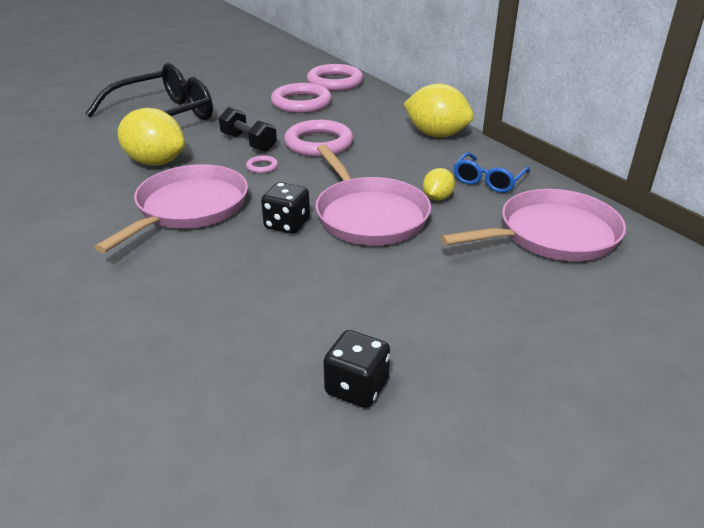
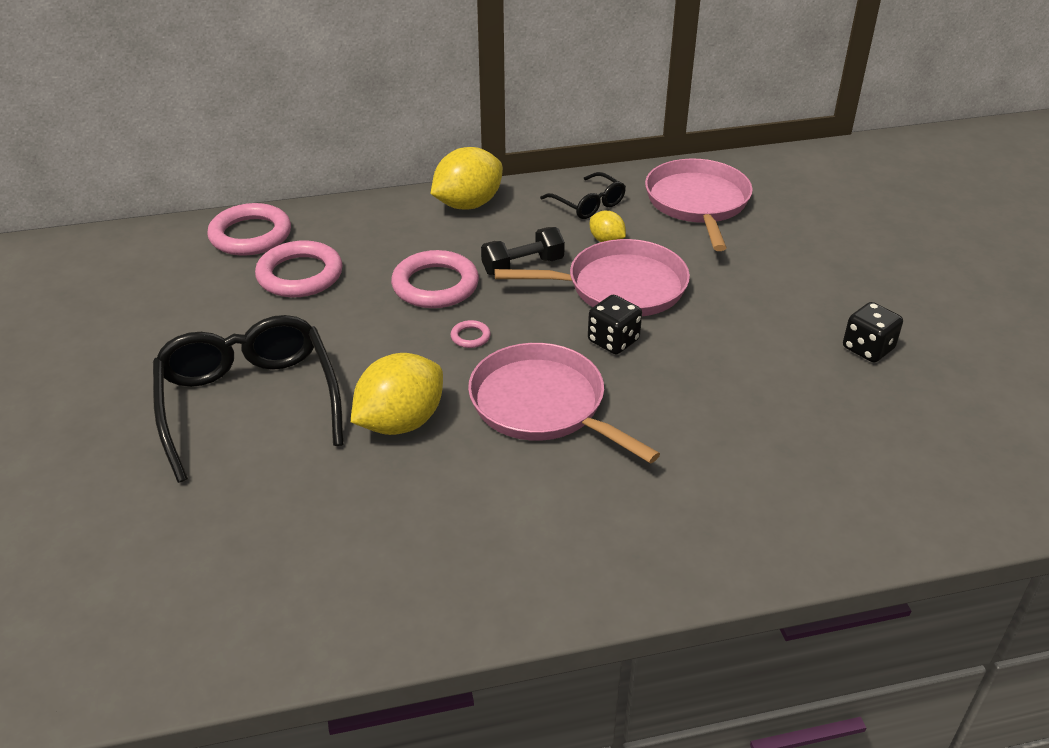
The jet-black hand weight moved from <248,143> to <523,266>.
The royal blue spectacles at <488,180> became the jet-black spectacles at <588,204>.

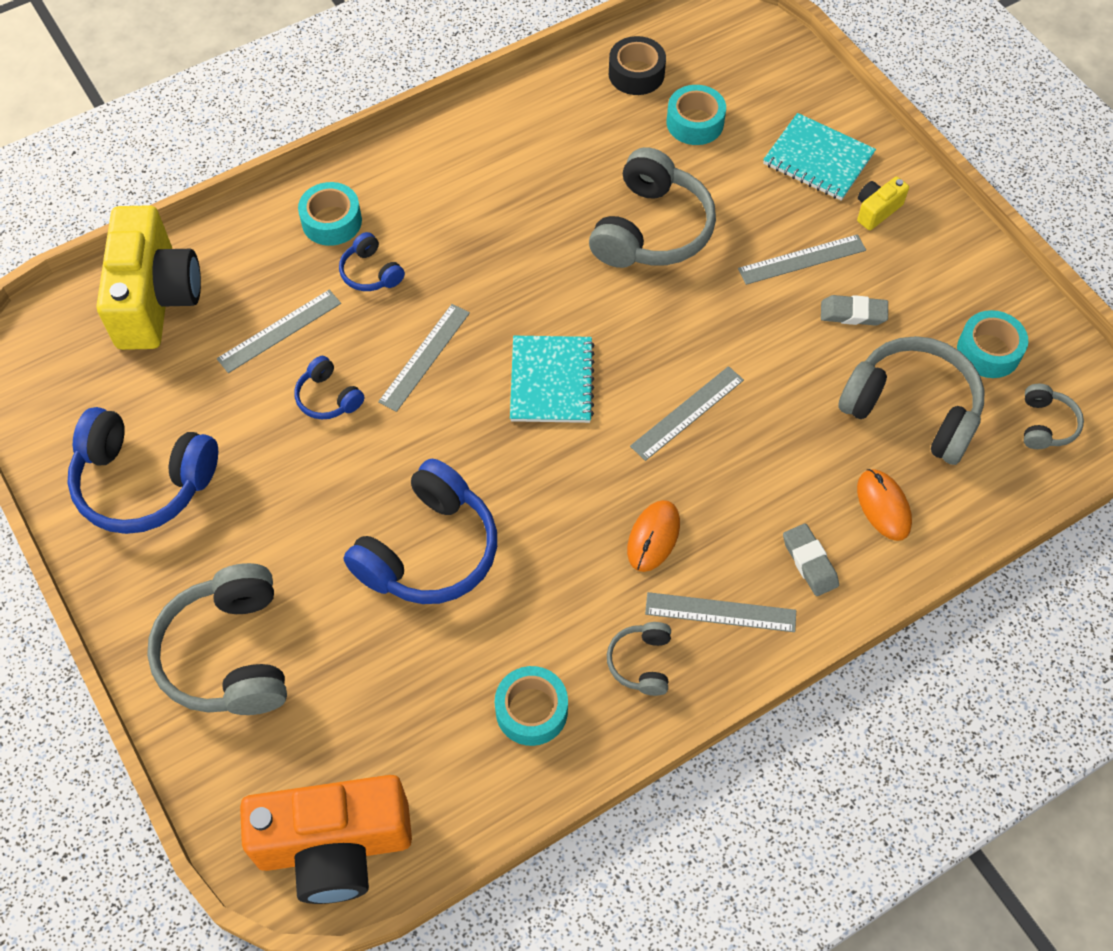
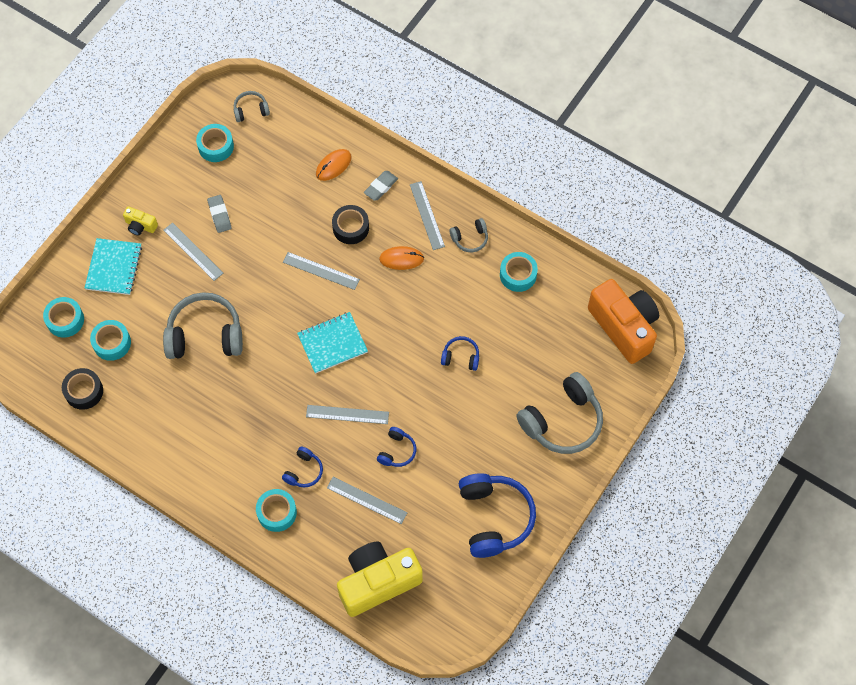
The royal blue over-ear headphones at <429,550> changed to 0.49 times the size.
The gray over-ear headphones at <912,409> disappeared.
The teal roll of tape at <65,320> appeared.
The jet-black roll of tape at <351,228> appeared.

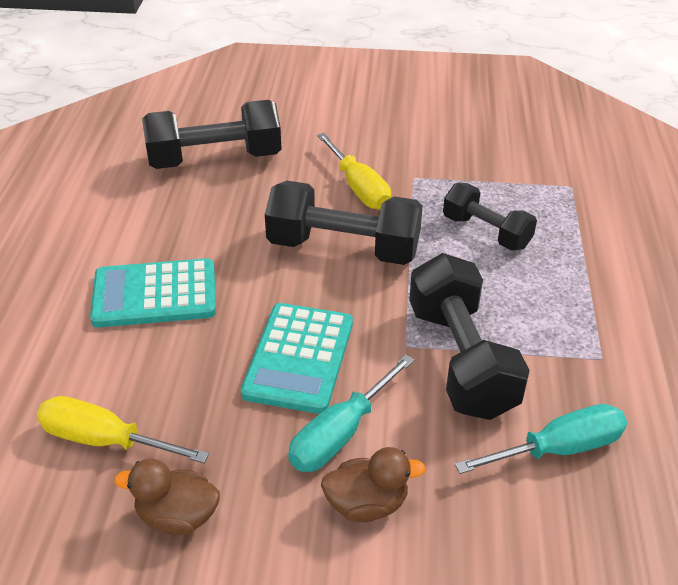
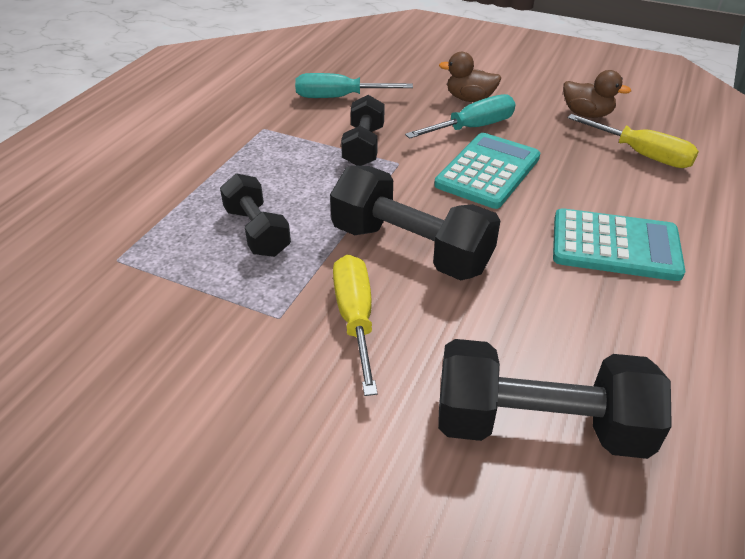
The jet-black hand weight at <461,359> changed to 0.62 times the size.

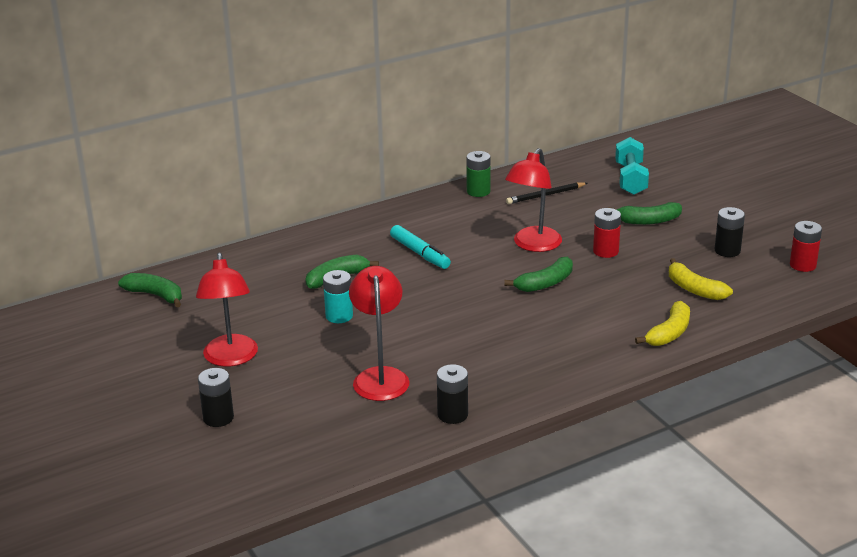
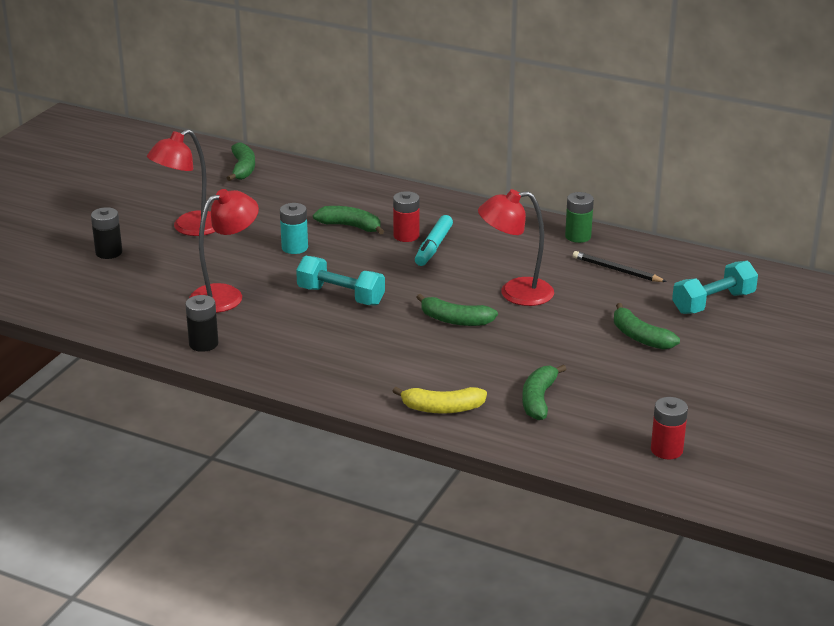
The scarlet battery moved from <605,251> to <406,236>.
The bright yellow banana fruit at <694,289> became the leaf-green banana fruit at <538,399>.
The jet-black battery at <727,251> disappeared.
The teal hand weight at <341,296> appeared.

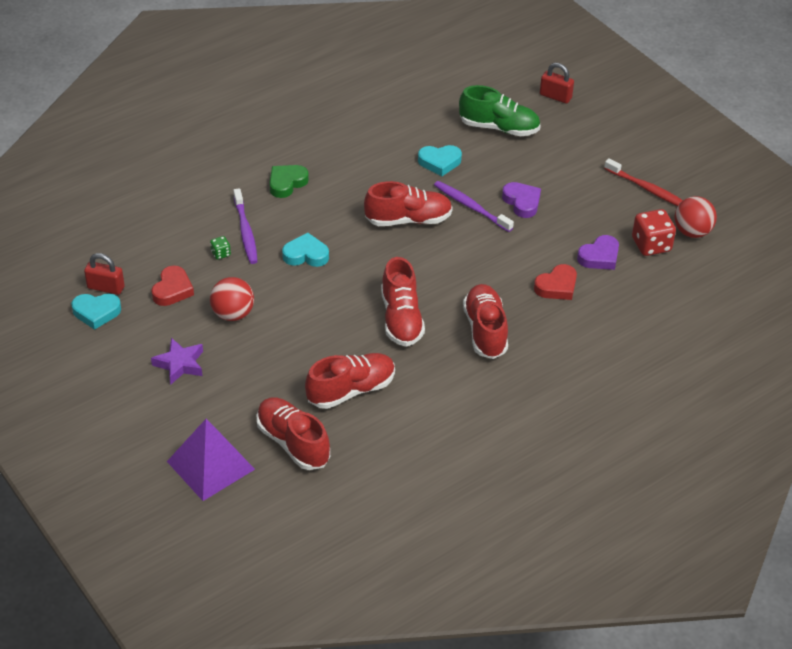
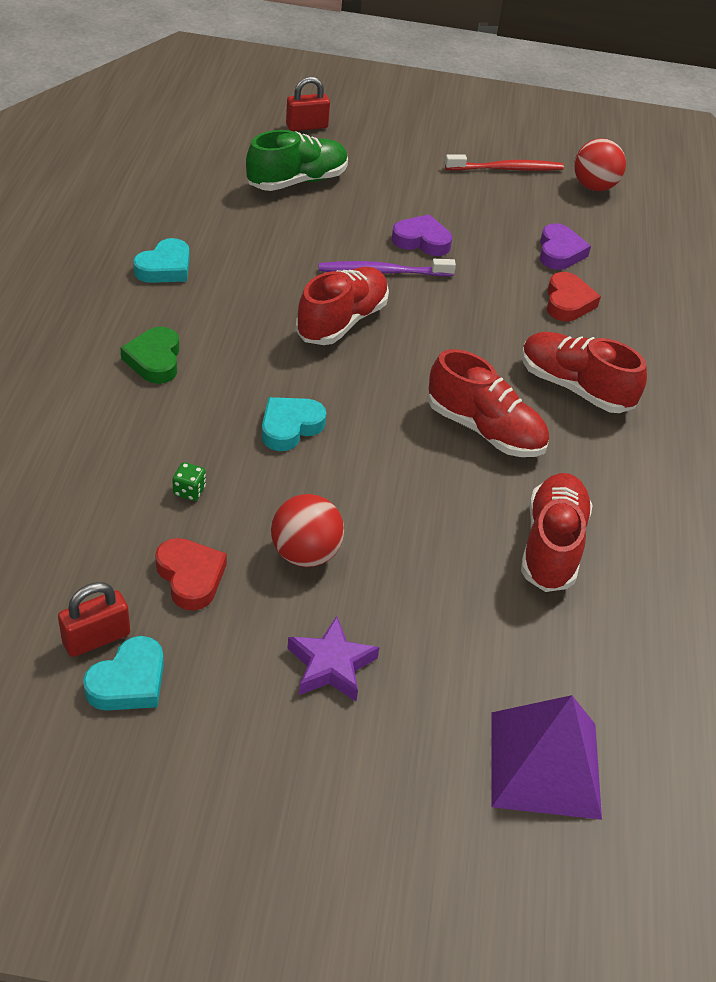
The purple tooth brush at <245,232> disappeared.
The scarlet sneaker at <293,443> disappeared.
The teal love heart moved from <439,162> to <165,268>.
The scarlet game die at <651,245> disappeared.

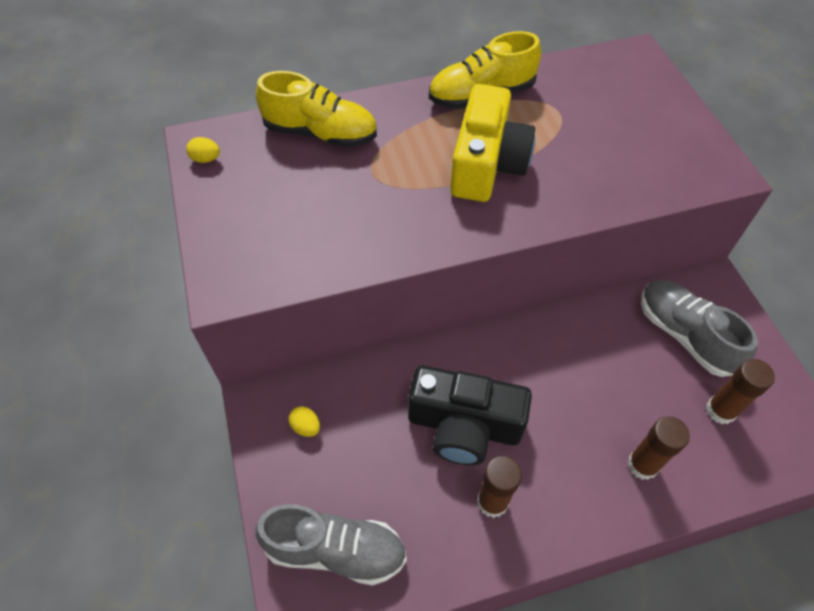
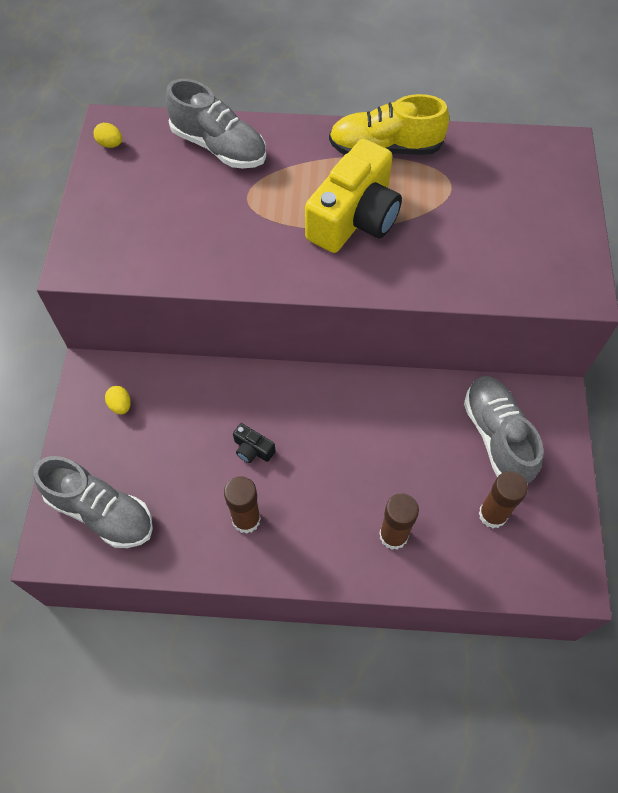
The bright yellow sneaker at <320,133> became the gray sneaker at <219,147>.
The jet-black photo camera at <464,426> changed to 0.40 times the size.

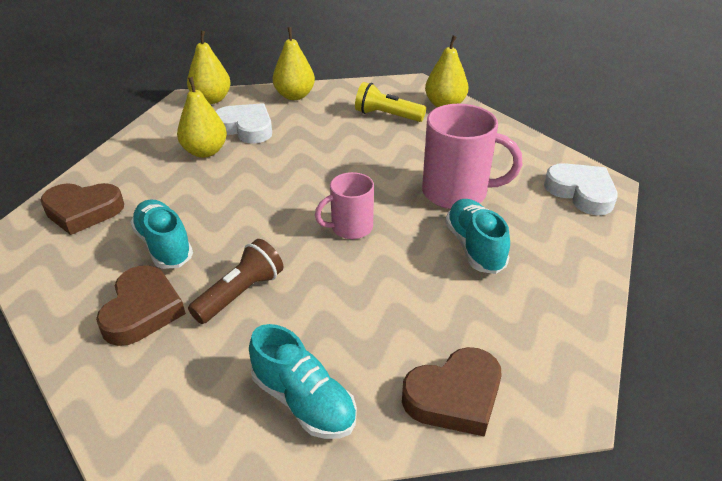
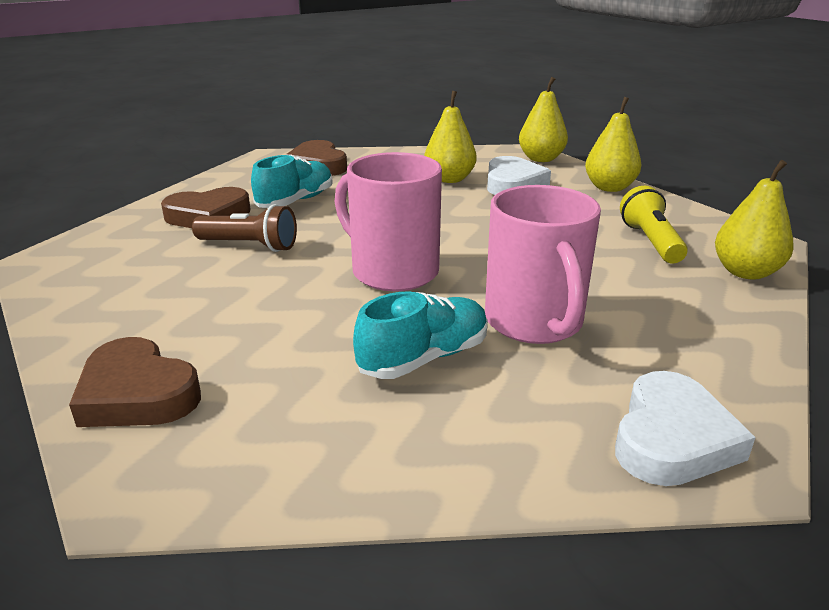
The teal sneaker at <303,401> disappeared.
The rosy tea mug at <350,228> changed to 1.67 times the size.

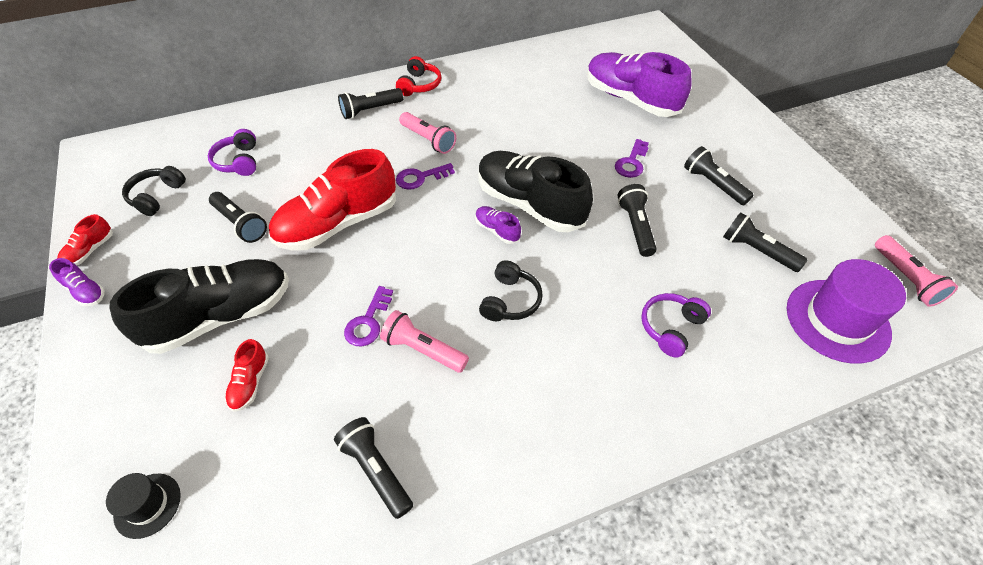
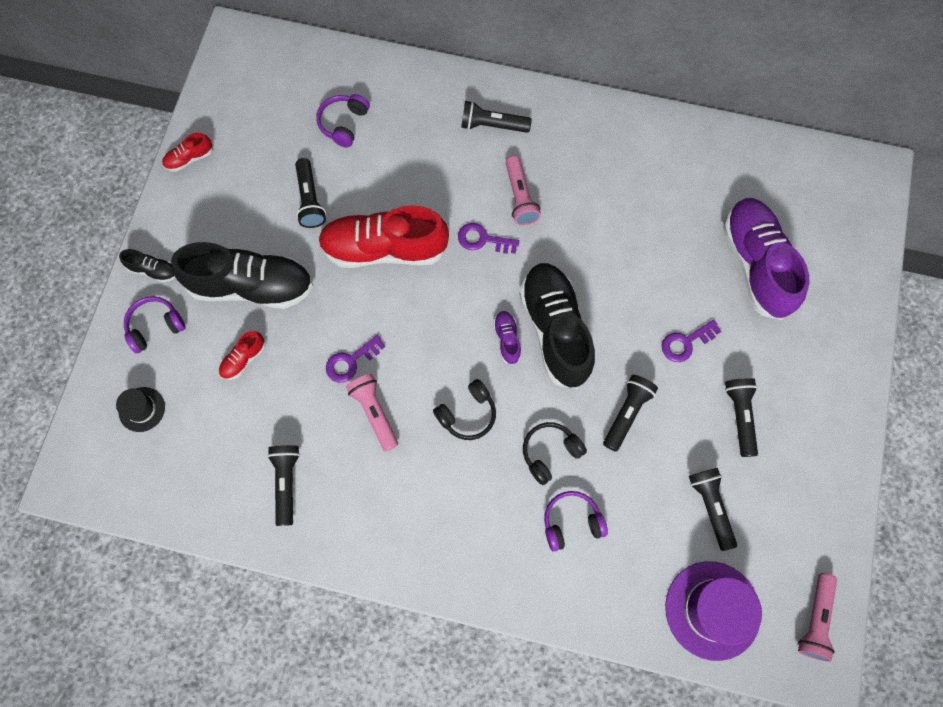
The purple sneaker at <86,291> disappeared.
The jet-black over-ear headphones moved from <157,196> to <550,453>.
The scarlet over-ear headphones at <419,85> disappeared.
The jet-black sneaker at <153,270> appeared.
The purple over-ear headphones at <155,327> appeared.

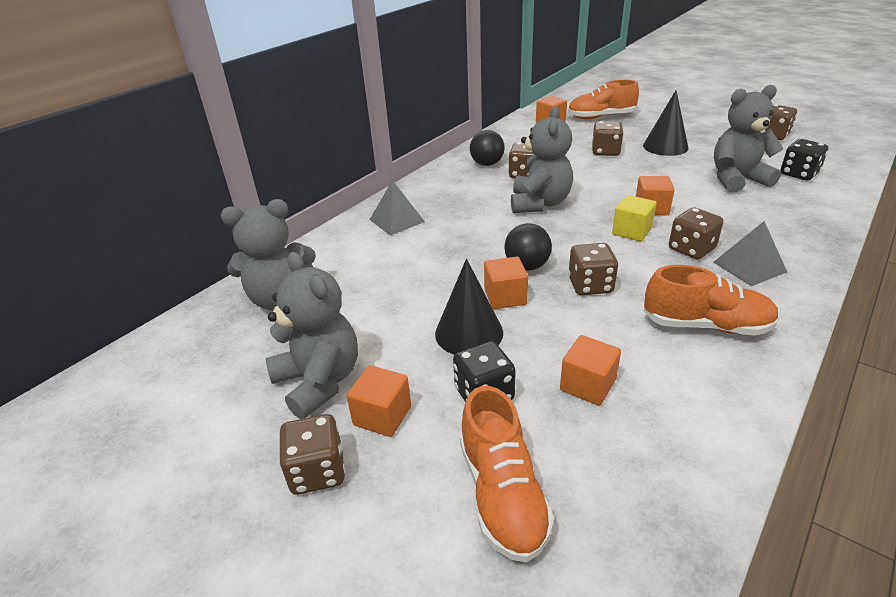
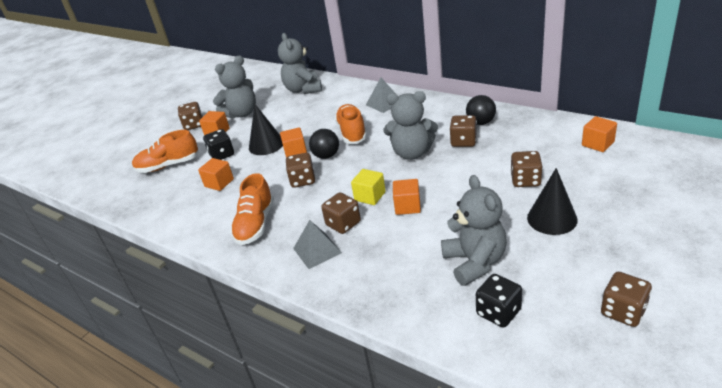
The orange sneaker moved from <601,117> to <352,132>.

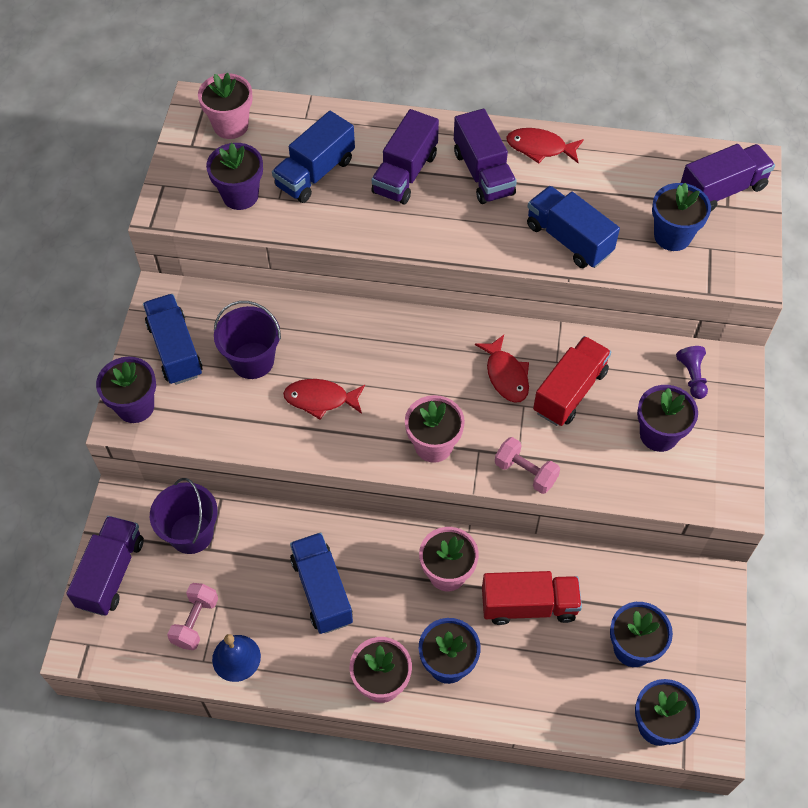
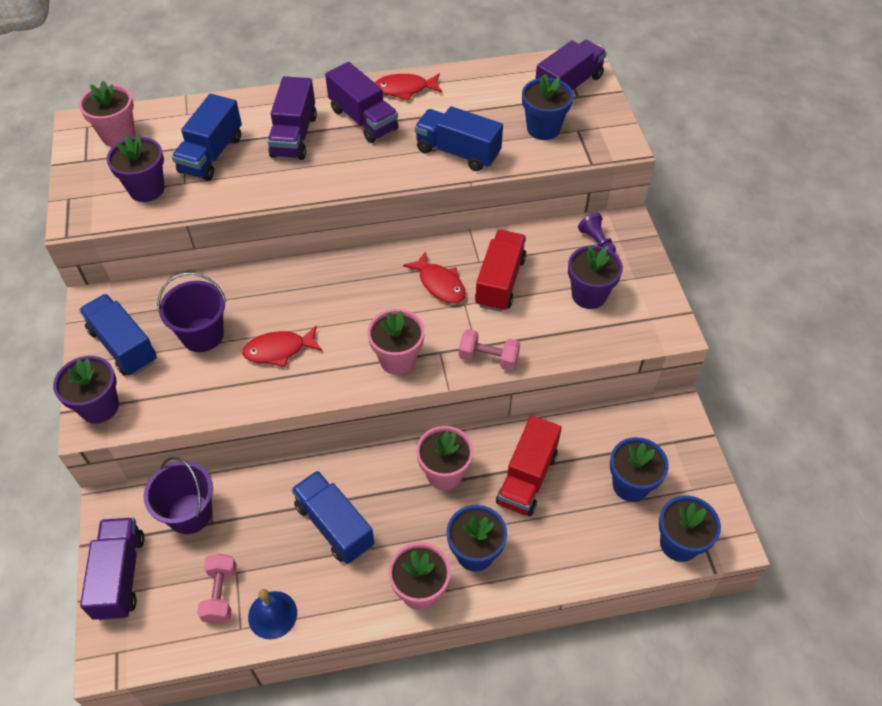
The scarlet truck at <529,605> turned 135 degrees clockwise.

